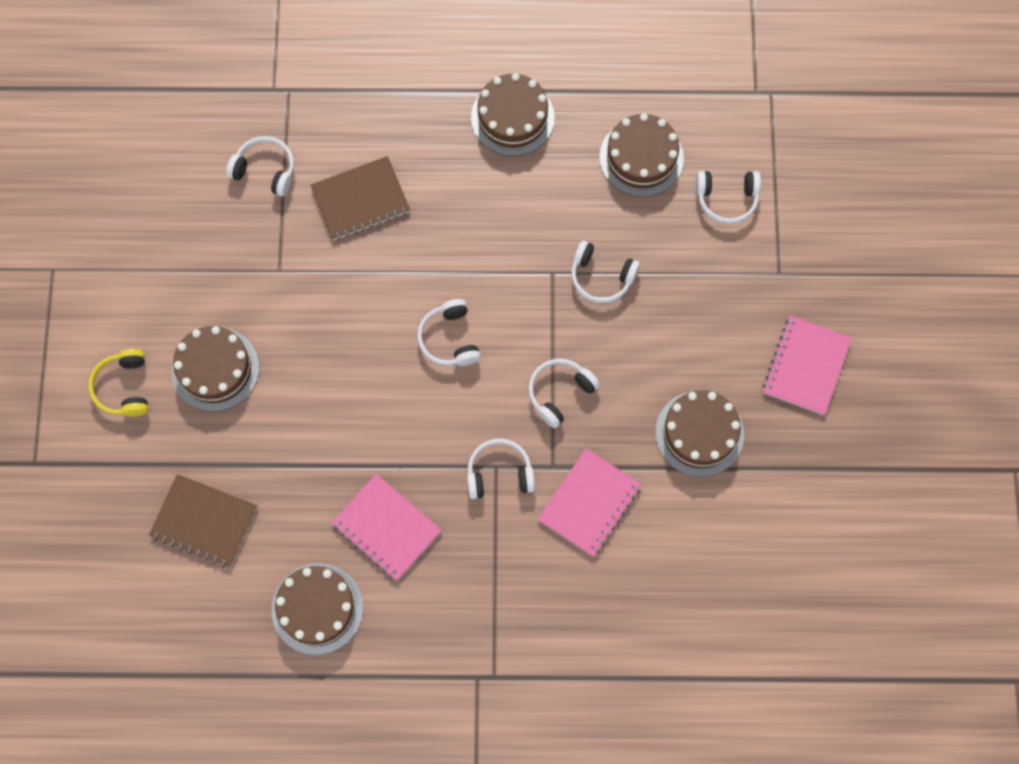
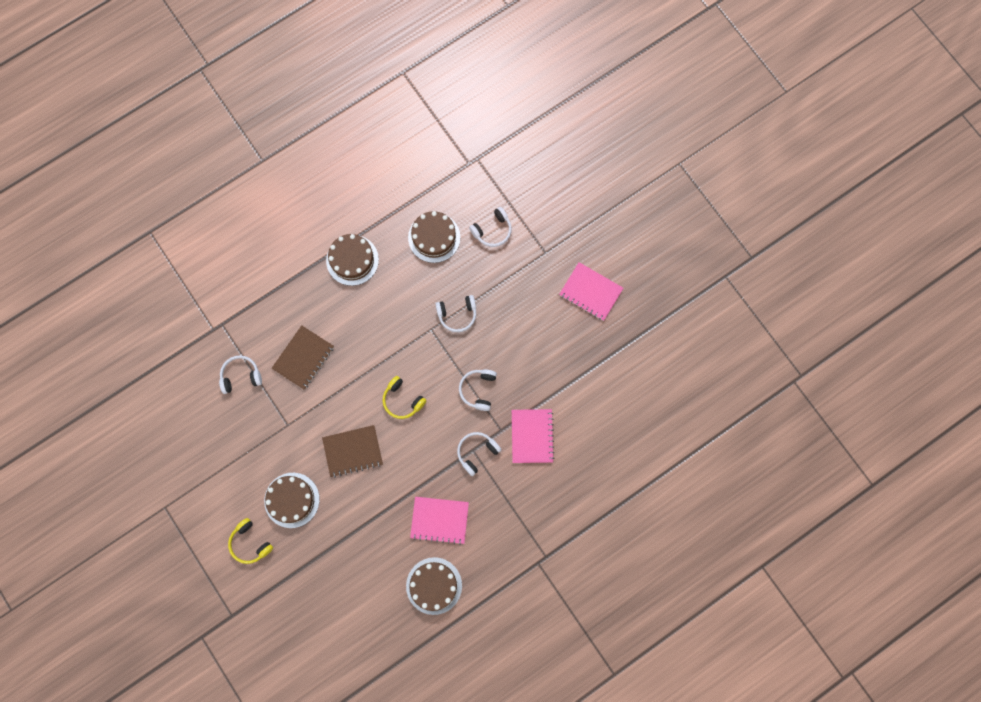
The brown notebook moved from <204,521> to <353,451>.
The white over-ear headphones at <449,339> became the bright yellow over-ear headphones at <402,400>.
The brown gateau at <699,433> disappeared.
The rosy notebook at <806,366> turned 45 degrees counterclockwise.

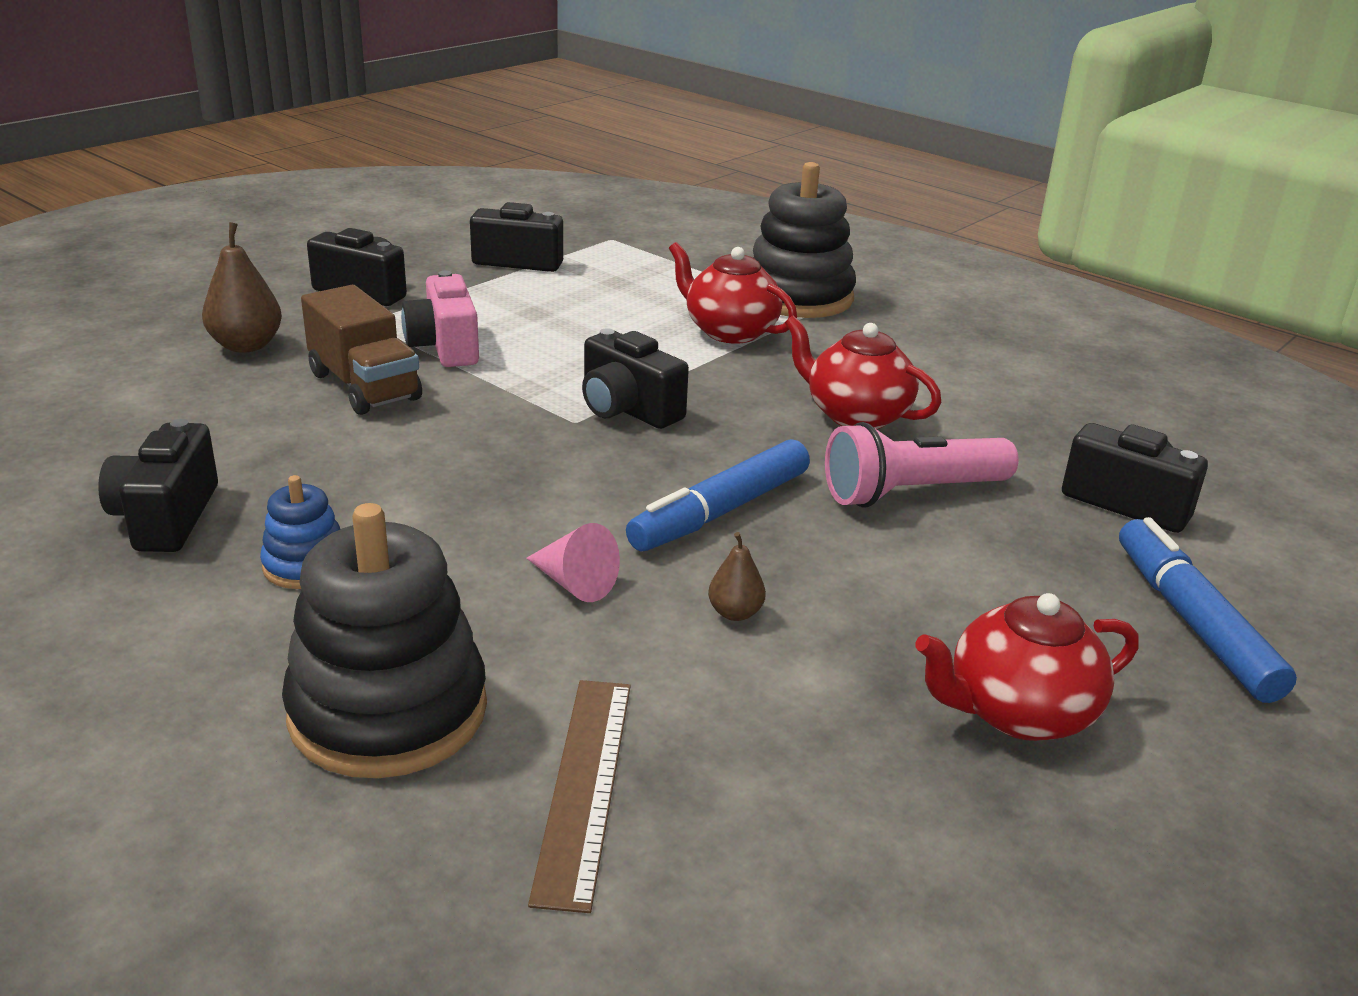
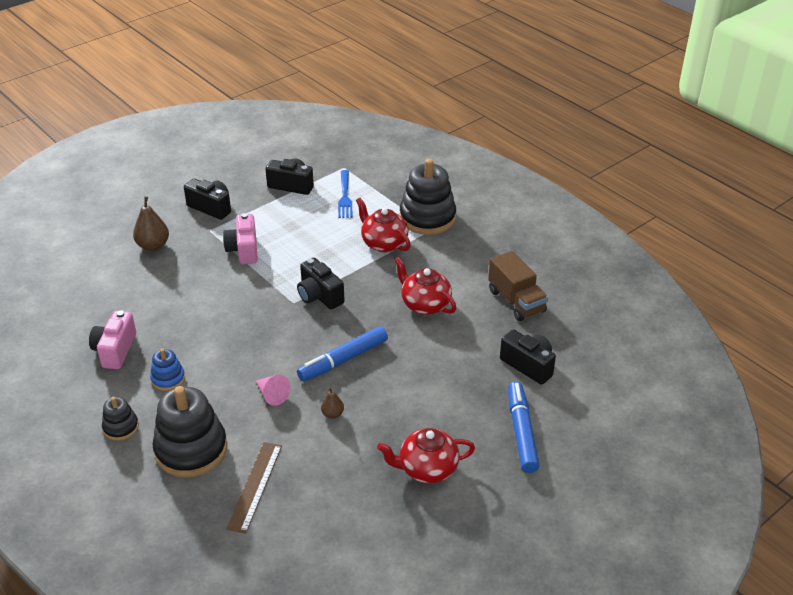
The jet-black photo camera at <166,517> became the rosy photo camera at <115,350>.
The brown truck moved from <364,386> to <516,301>.
The rosy flashlight at <911,493> disappeared.
The jet-black stacking toy at <121,427> appeared.
The royal blue dinner fork at <345,196> appeared.

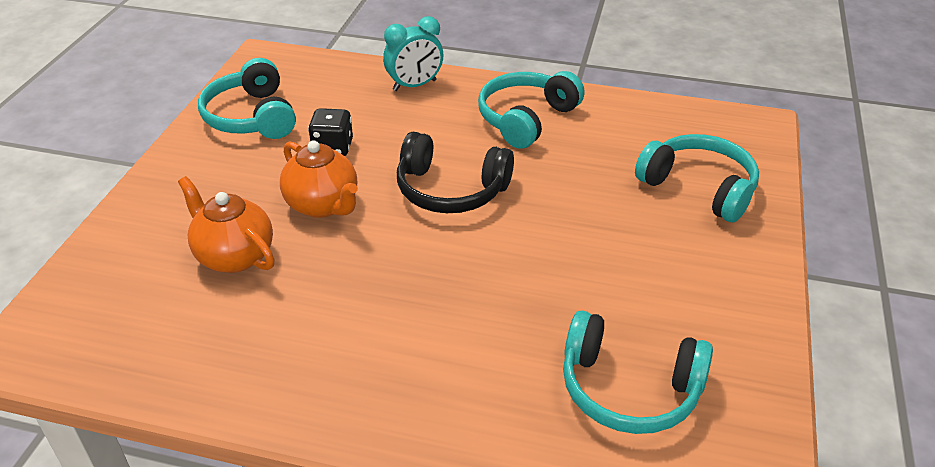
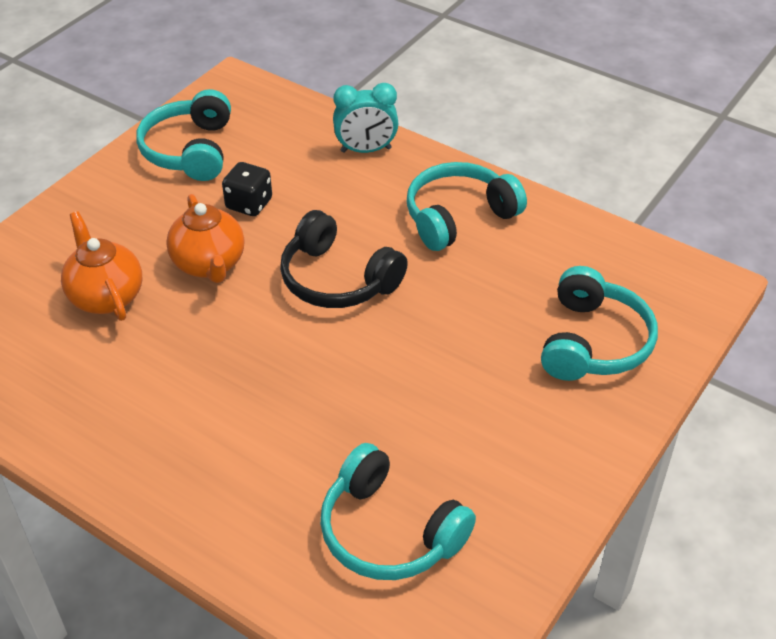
The teal over-ear headphones at <699,188> turned 45 degrees clockwise.

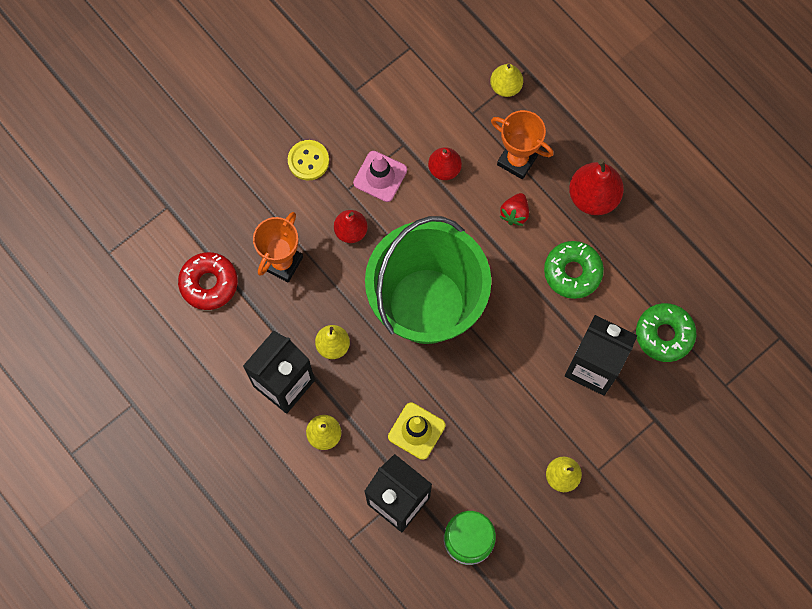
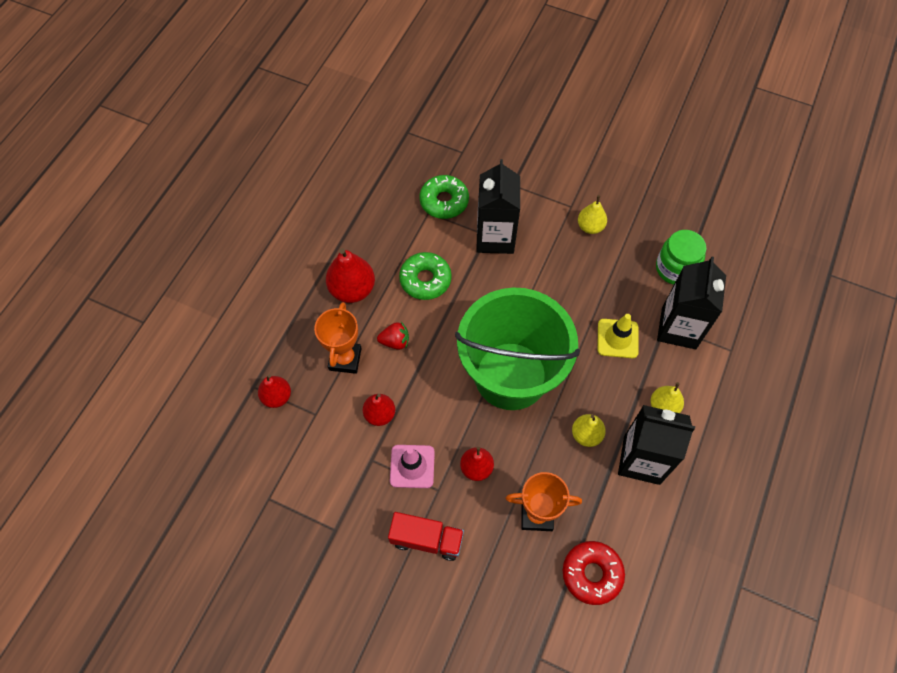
The bright yellow button at <308,161> was replaced by the scarlet truck at <426,539>.
The bright yellow toy pear at <505,86> became the scarlet toy pear at <277,397>.

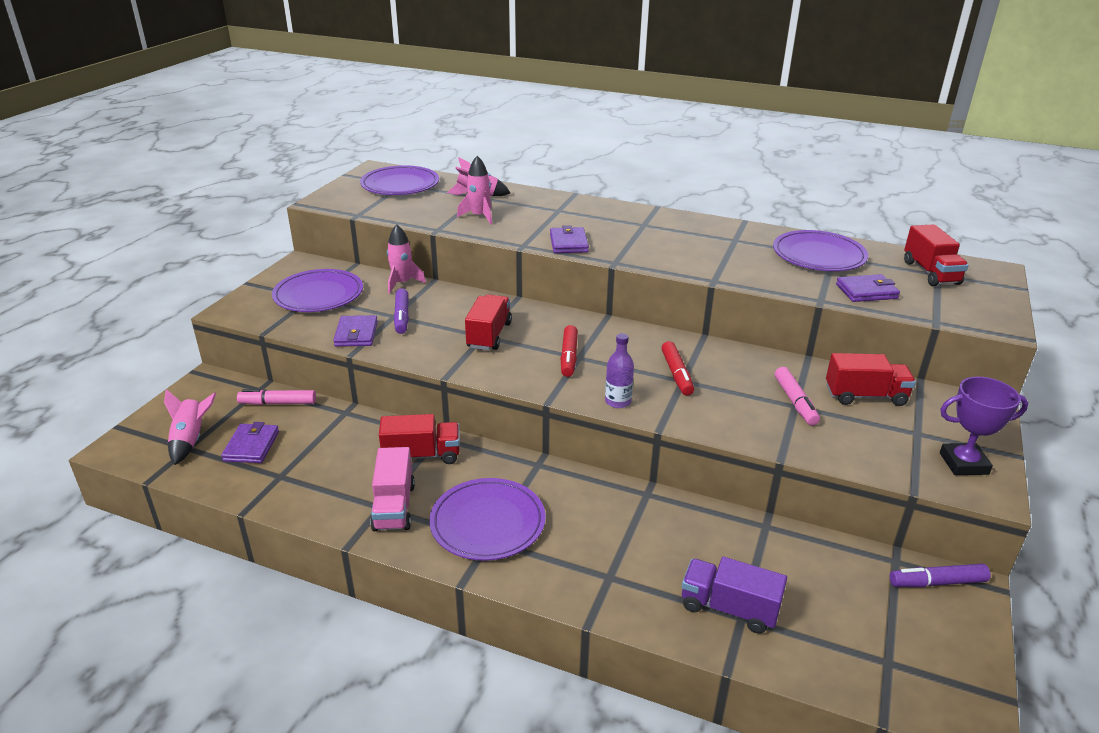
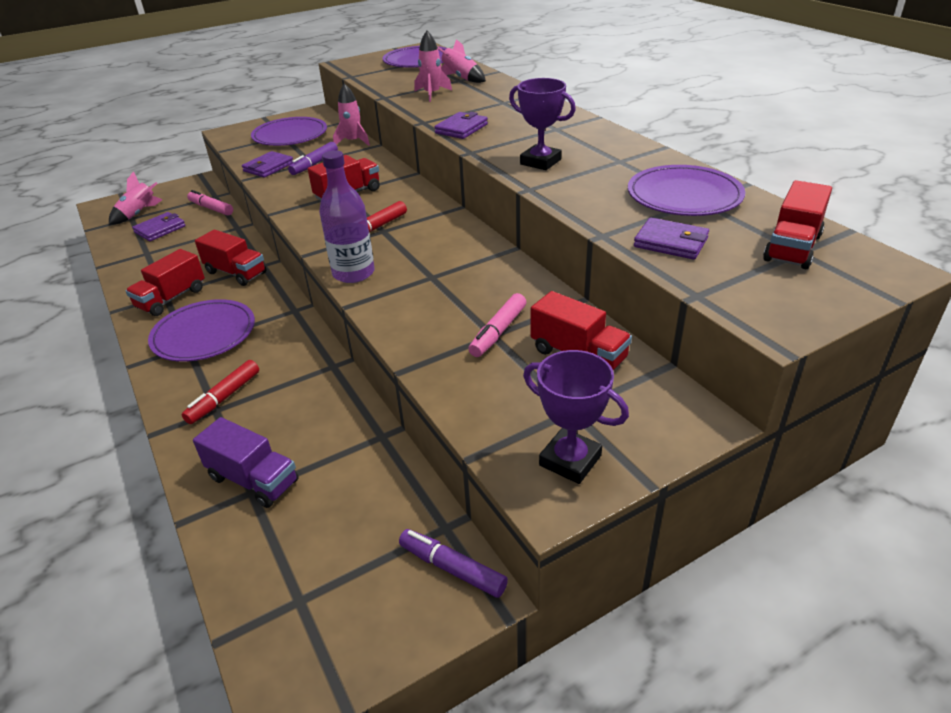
The rosy truck at <394,507> became the scarlet truck at <171,298>.
The purple bottle at <618,401> changed to 1.62 times the size.
The scarlet marker pen moved from <676,374> to <224,397>.
The purple truck at <729,608> turned 150 degrees clockwise.
The purple award cup at <540,162> appeared.

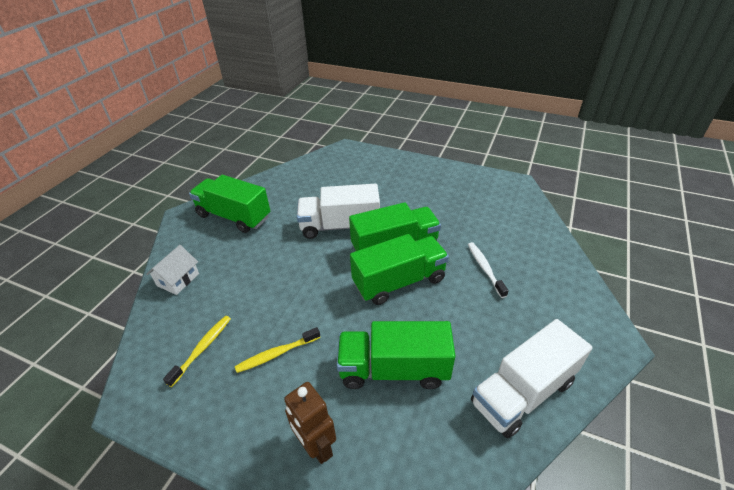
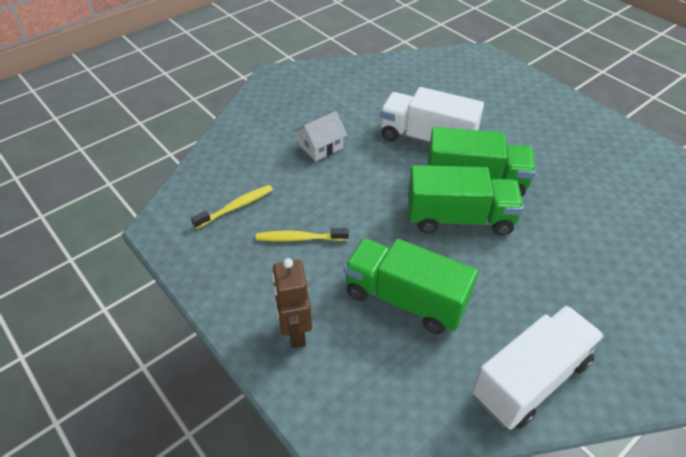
The white cottage moved from <178,279> to <321,147>.
The leaf-green truck at <234,216> disappeared.
The white tooth brush at <485,268> disappeared.
The white truck at <523,392> turned 150 degrees clockwise.

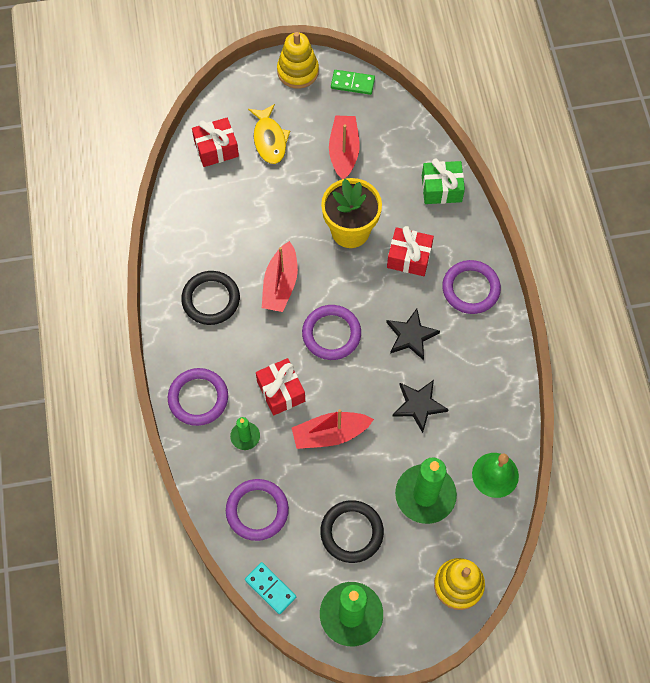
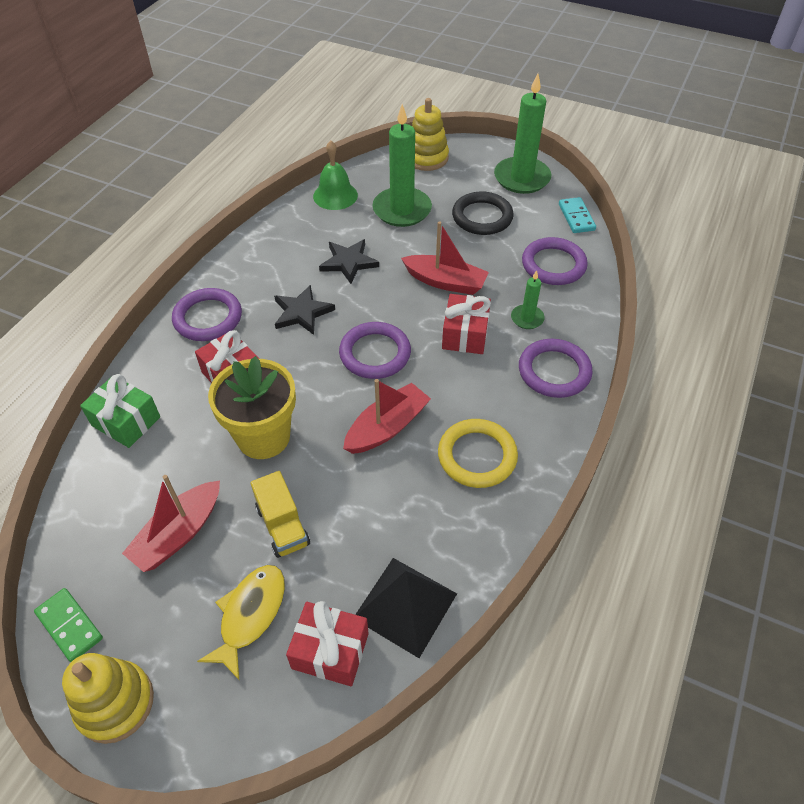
The jet-black ring at <211,299> became the bright yellow ring at <477,456>.
The bright yellow truck at <283,526> appeared.
The jet-black pyramid at <405,605> appeared.

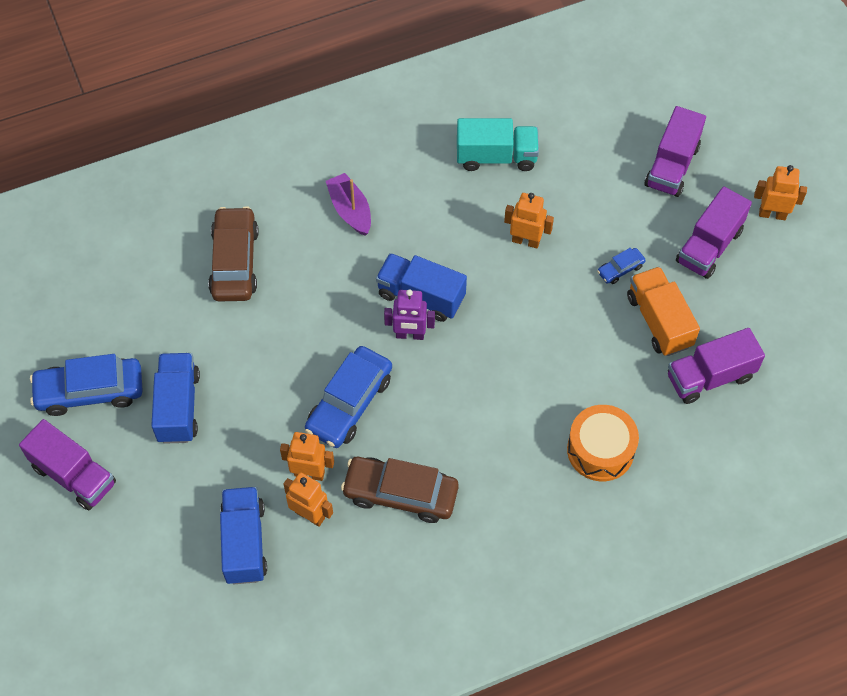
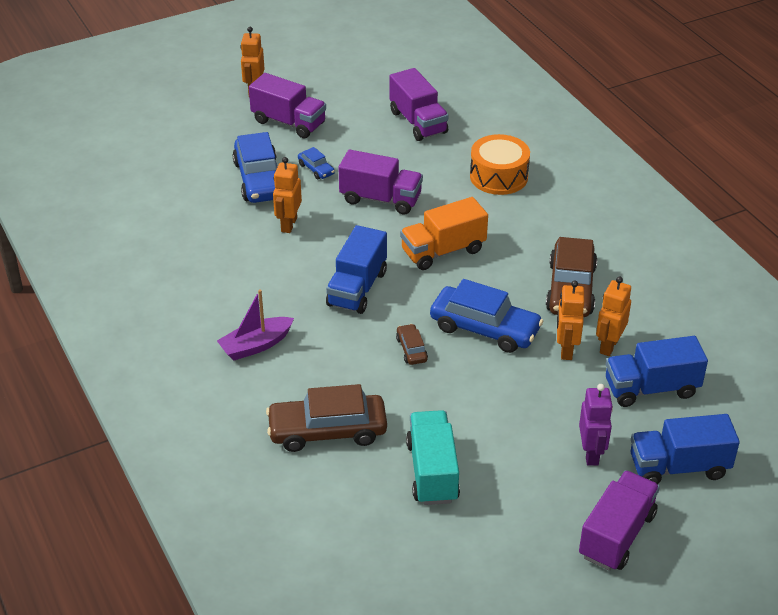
The royal blue automobile moved from <90,391> to <259,180>.
The royal blue truck moved from <178,407> to <678,467>.
The purple robot moved from <410,335> to <591,454>.
The teal truck moved from <496,156> to <432,472>.
The orange truck moved from <659,321> to <443,251>.
The purple truck moved from <672,166> to <380,199>.
The brown automobile at <411,349> appeared.

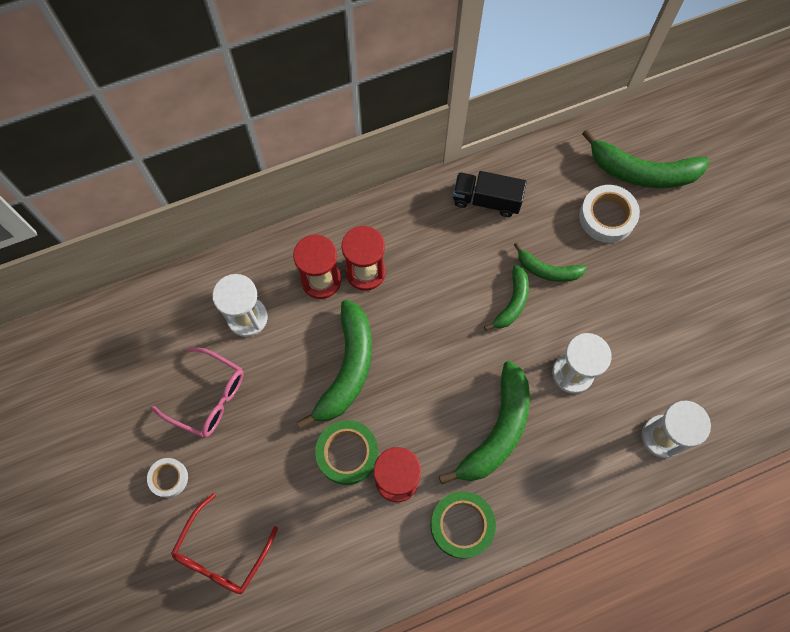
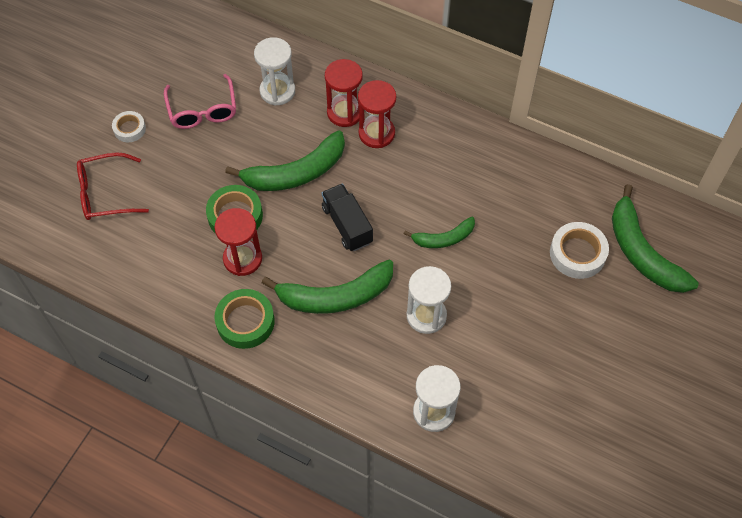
The jet-black truck moved from <486,200> to <347,225>.
The leaf-green banana fruit at <547,270> disappeared.

